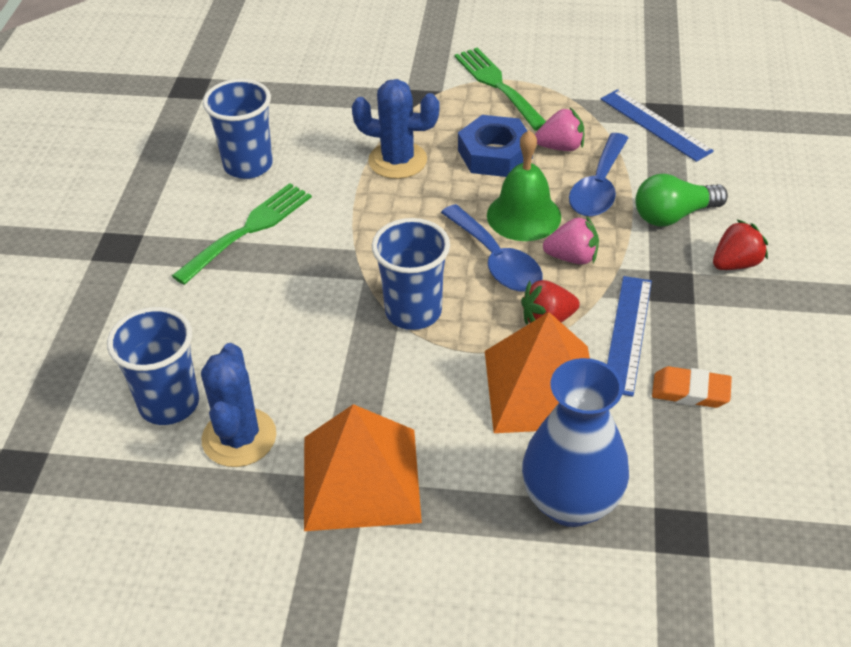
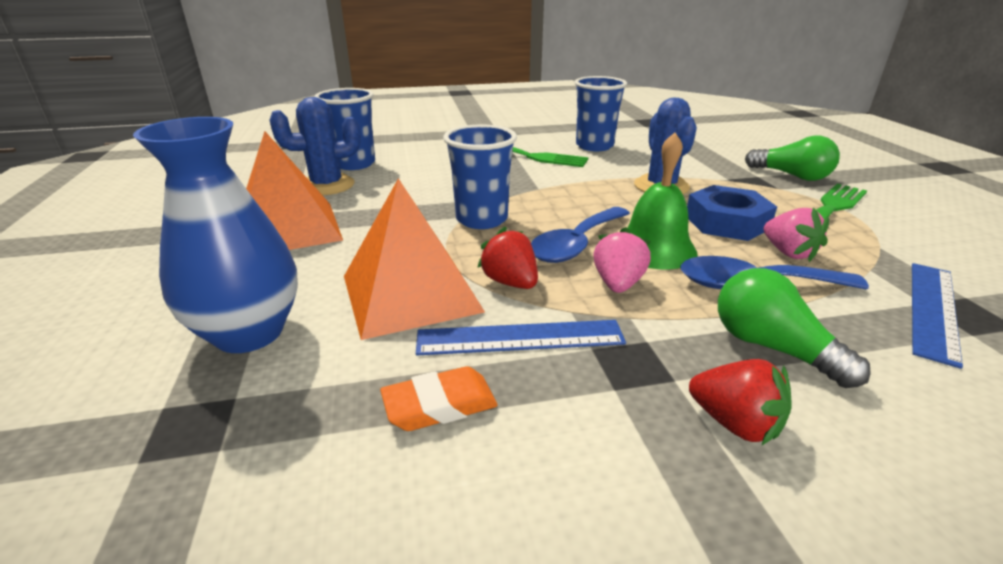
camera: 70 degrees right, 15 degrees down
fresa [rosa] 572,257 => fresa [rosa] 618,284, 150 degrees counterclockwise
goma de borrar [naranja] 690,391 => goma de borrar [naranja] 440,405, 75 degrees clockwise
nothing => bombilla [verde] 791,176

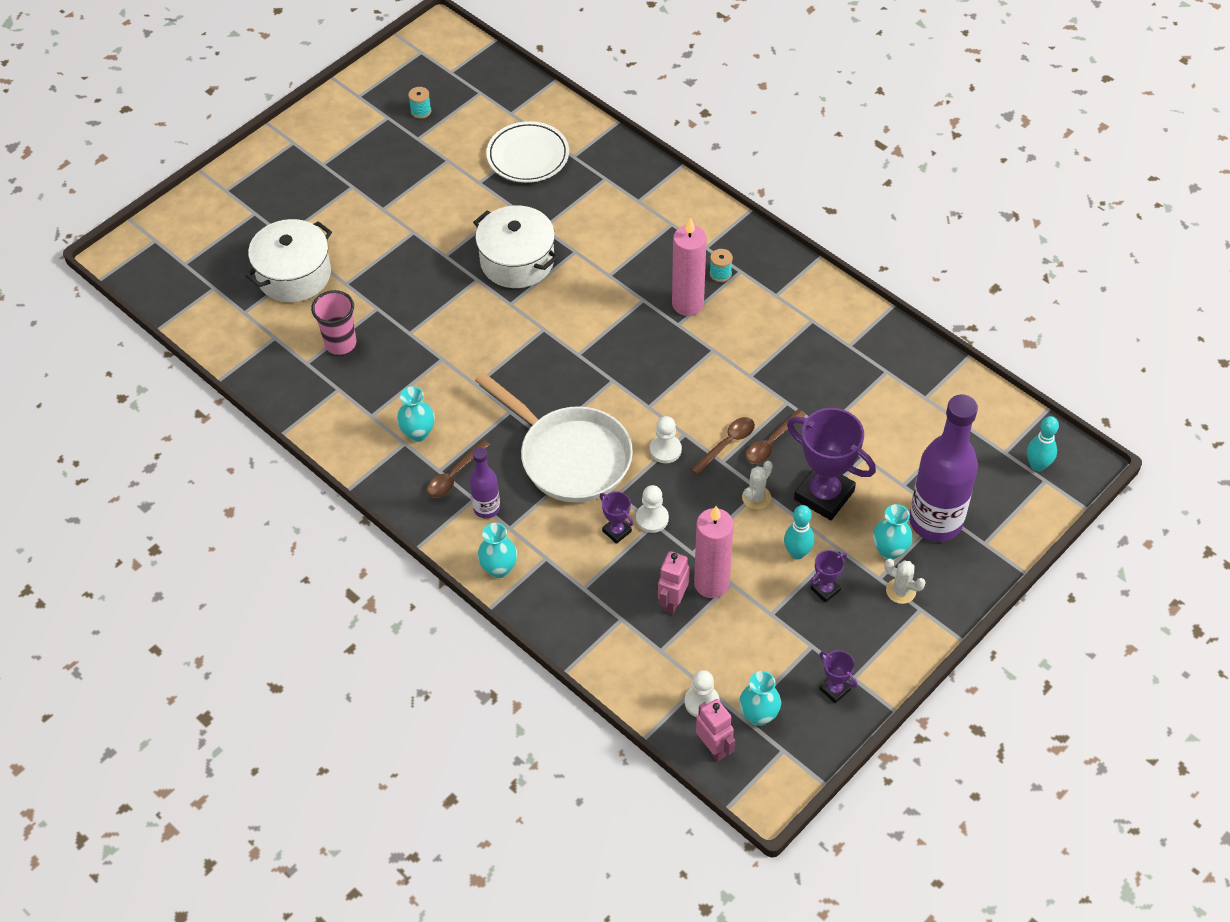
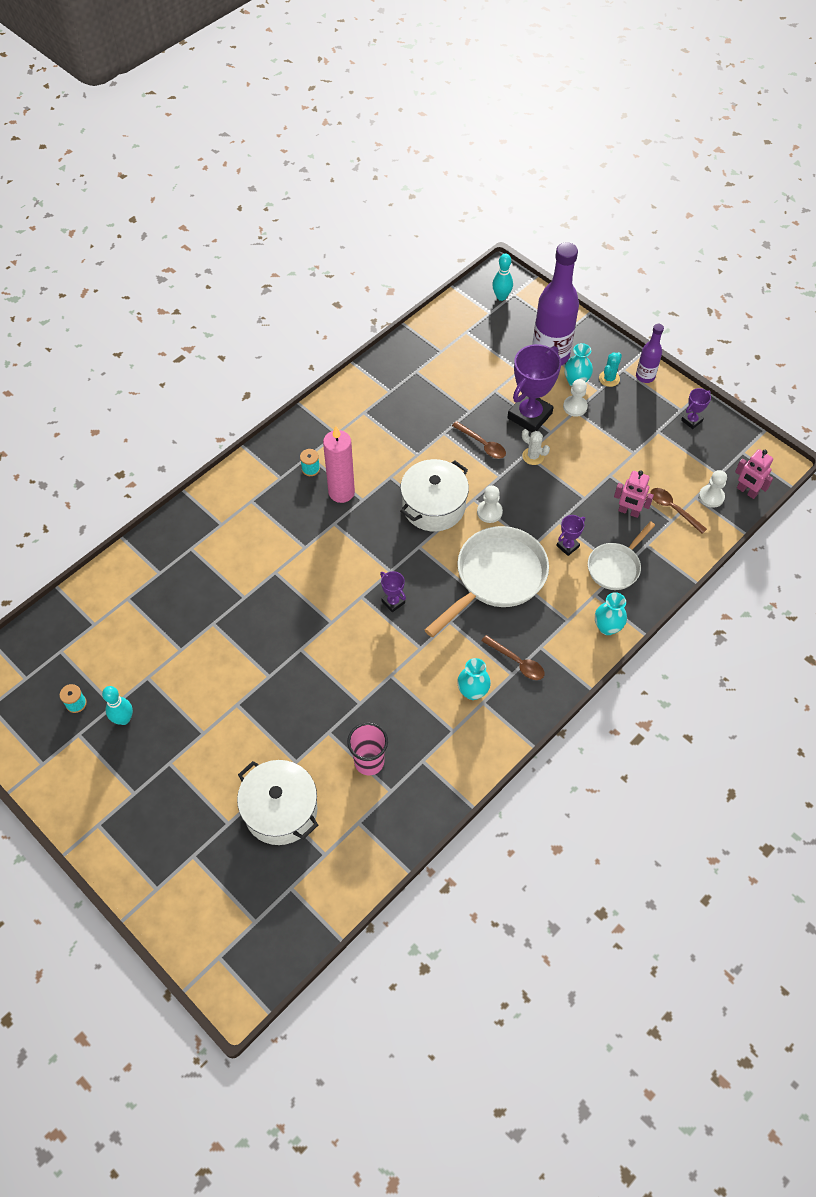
camera: 90 degrees left, 5 degrees up
plato [blanco] 528,156 => nothing
olla [blanco] 517,261 => olla [blanco] 433,506, relocated
cuchara [marrón] 727,444 => cuchara [marrón] 673,509, relocated
botella [morado] 486,508 => botella [morado] 645,376, relocated
peón [blanco] 652,518 => peón [blanco] 575,407, relocated
bolo [turquesa] 797,553 => bolo [turquesa] 123,719, relocated
vela [rosa] 711,583 => nothing
trofeo [morado] 825,589 => trofeo [morado] 393,602, relocated
cactus [blanco] 901,591 => cactus [turquesa] 609,378
florero [turquesa] 758,715 => nothing
robot [rosa] 713,748 => robot [rosa] 746,491, 105 degrees counterclockwise
nothing => sartén [blanco] 615,567

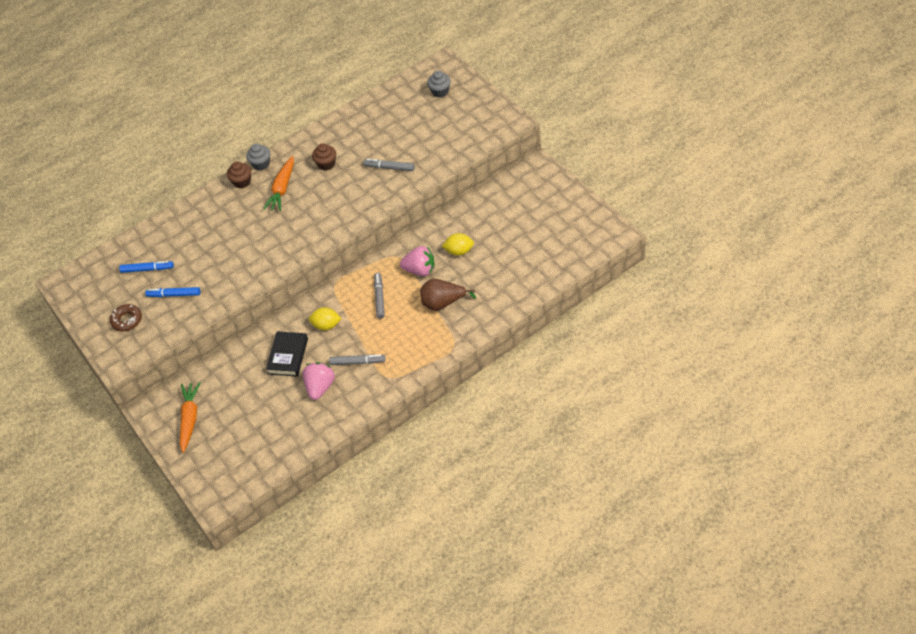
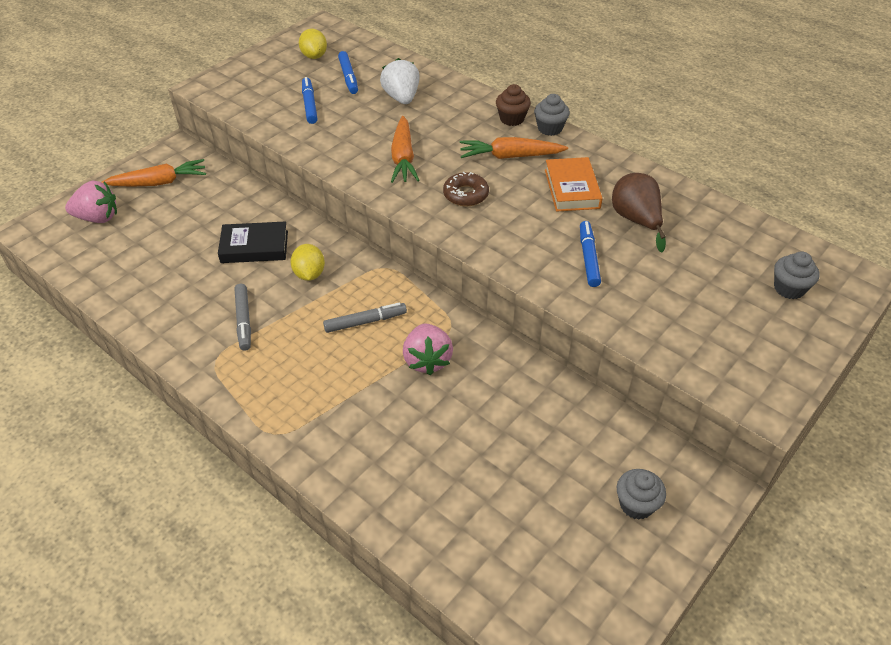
camera: 70 degrees right, 5 degrees down
magdalena [marrón] 326,164 => libro [naranja] 571,189
rotulador [gris] 389,168 => rotulador [azul] 588,258
limón [amarillo] 459,251 => limón [amarillo] 314,56, relocated
pera [marrón] 443,303 => pera [marrón] 636,220, relocated
rosquilla [marrón] 127,320 => rosquilla [marrón] 465,194, relocated
fresa [rosa] 320,387 => fresa [rosa] 98,218, relocated
nothing => fresa [blanco] 401,98
nothing => zanahoria [naranja] 403,158
nothing => magdalena [gris] 636,504

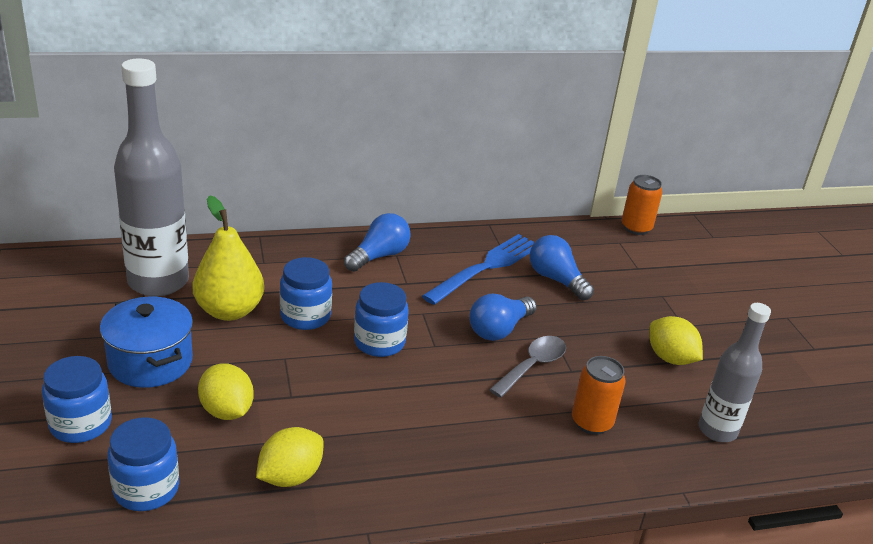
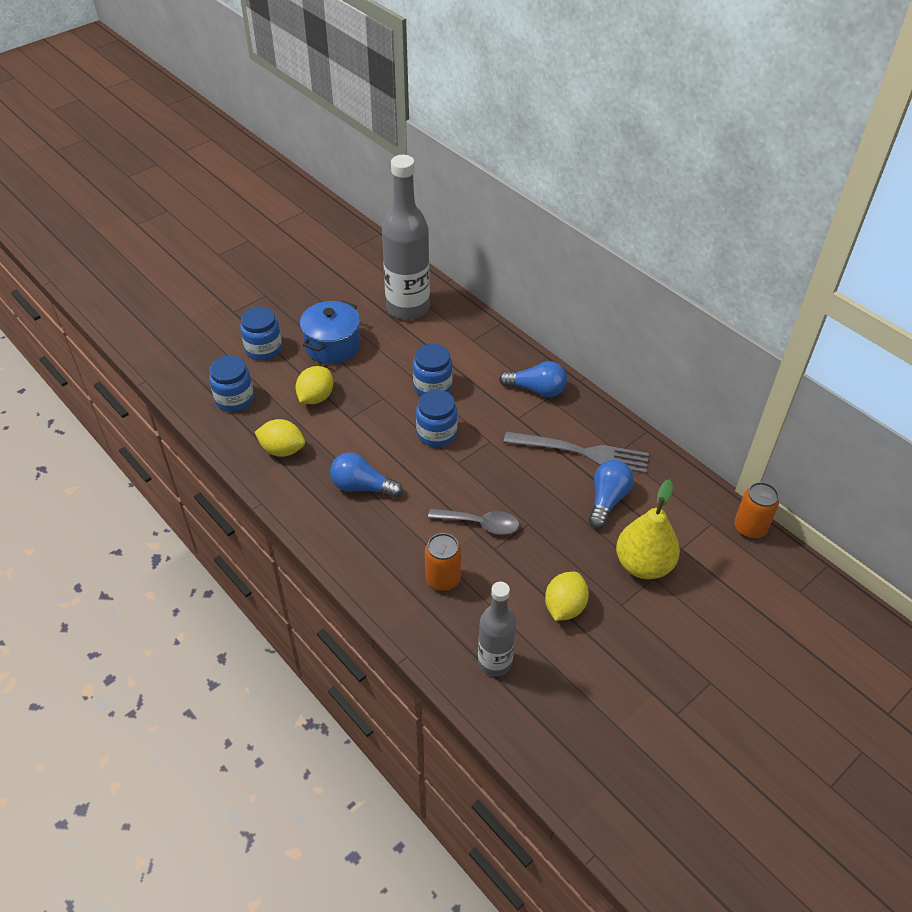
camera: 65 degrees right, 15 degrees up
pera [amarillo] 229,311 => pera [amarillo] 643,565, relocated
tenedor [azul] 485,267 => tenedor [gris] 581,452
bombilla [azul] 499,329 => bombilla [azul] 362,487, relocated

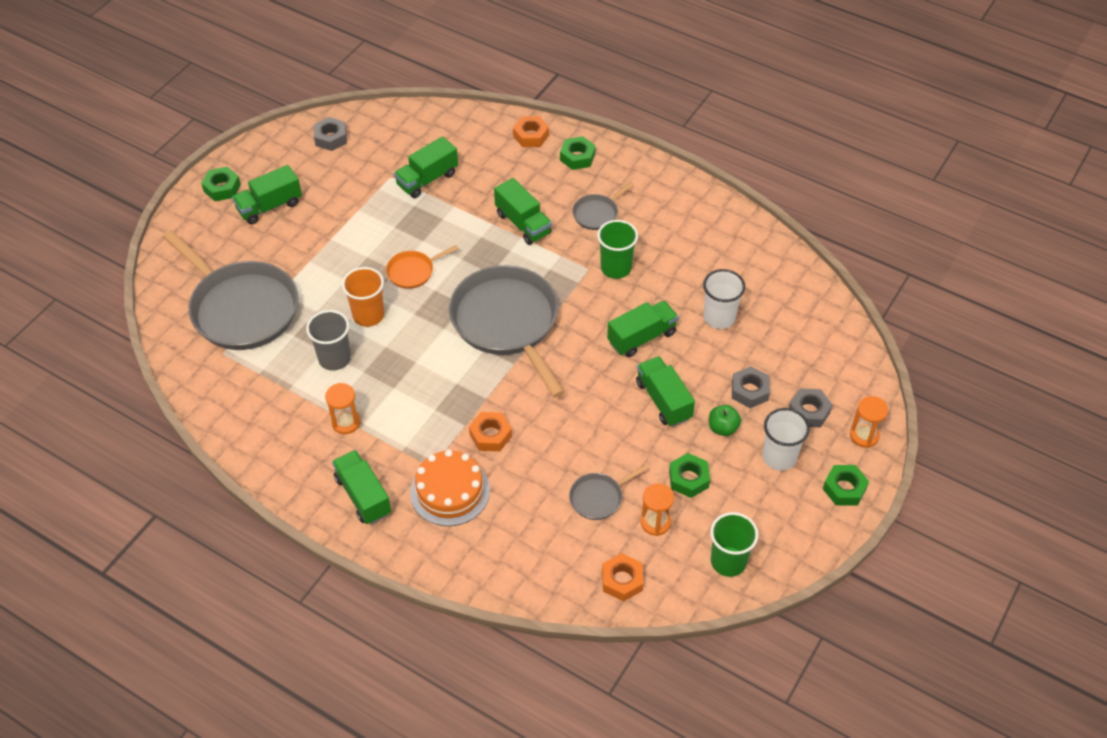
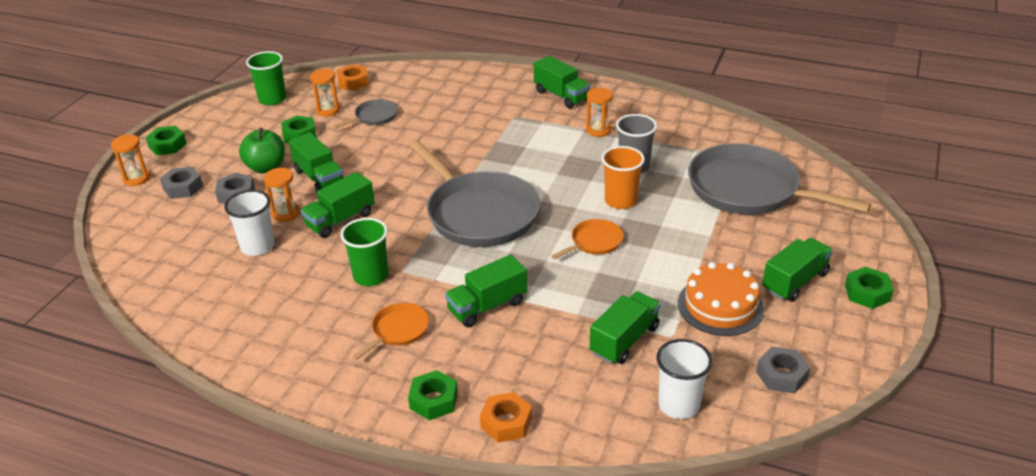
camera: 170 degrees right, 15 degrees down
camión [verde] 523,223 => camión [verde] 487,306, 75 degrees counterclockwise
sartén [gris] 597,214 => sartén [naranja] 398,330
manzana [verde] 723,428 => manzana [verde] 266,167, x1.53
vaso [blanco] 779,457 => vaso [blanco] 678,405, relocated
tuerca [naranja] 490,435 => nothing
tarta [naranja] 450,491 => tarta [naranja] 720,306, relocated
nothing => reloj de arena [naranja] 286,213

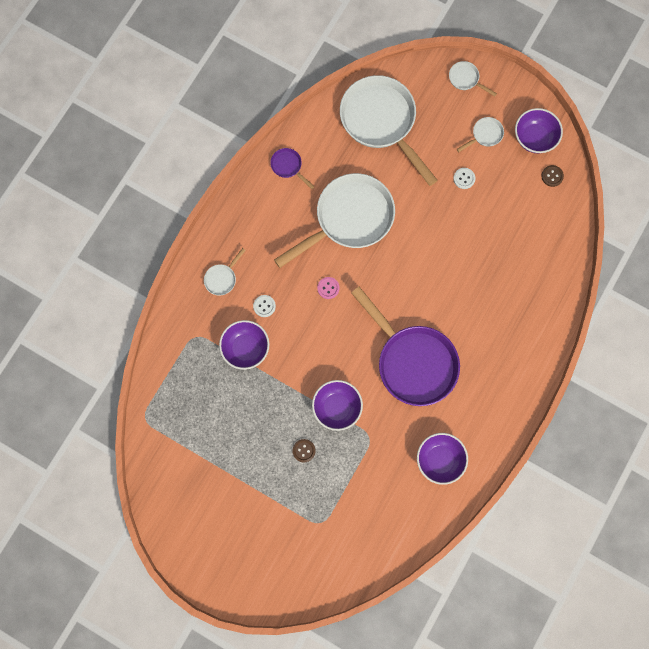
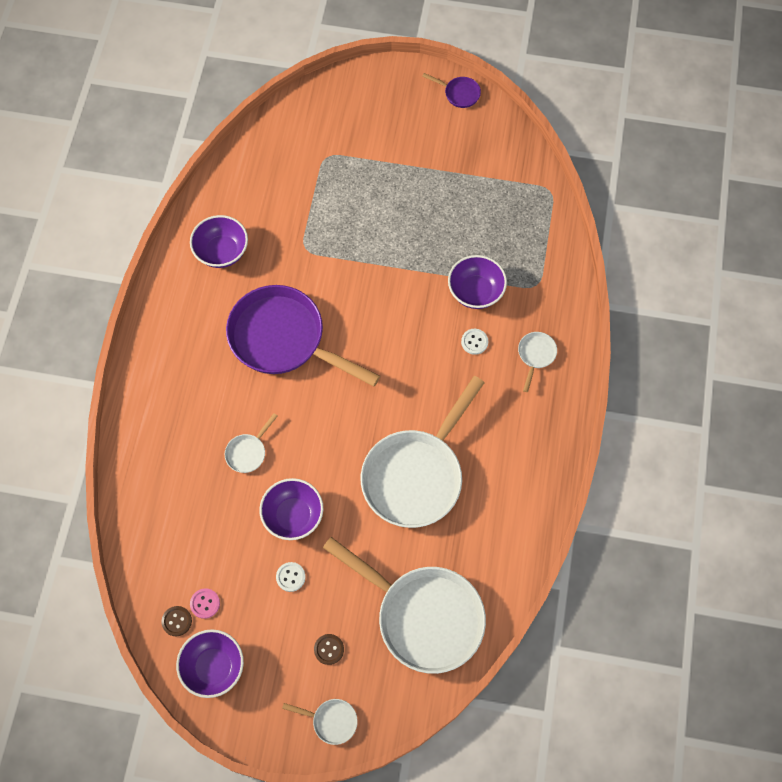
camera: 160 degrees right, 10 degrees down
sartén [blanco] 485,135 => sartén [blanco] 248,452, relocated
sartén [morado] 288,166 => sartén [morado] 459,93, relocated
botón [rosa] 328,288 => botón [rosa] 205,603, relocated
cuenco [morado] 337,407 => cuenco [morado] 293,516, relocated
botón [marrón] 304,450 => botón [marrón] 329,649, relocated

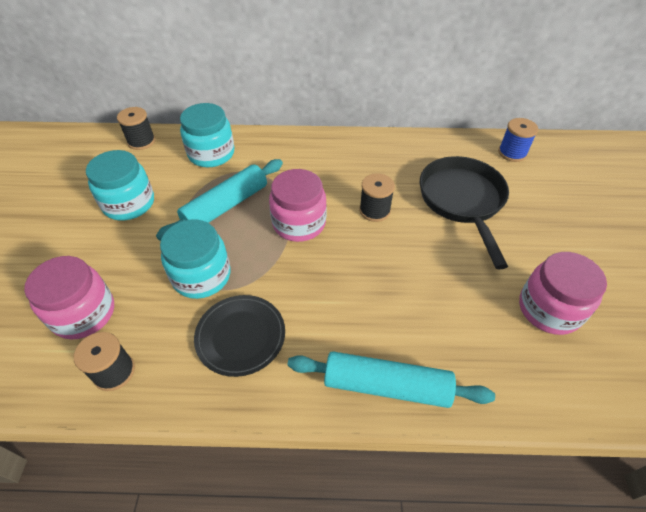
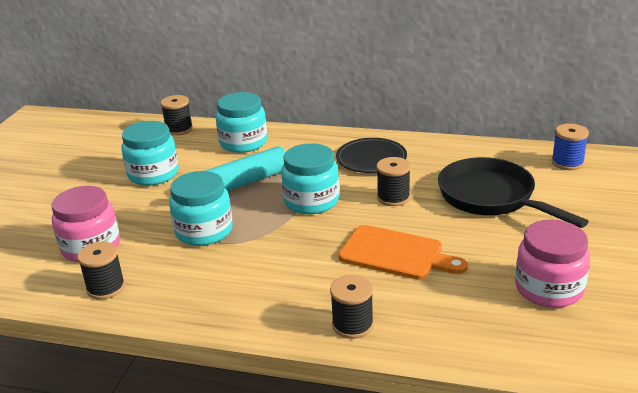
camera: 15 degrees right, 20 degrees down
sartén [negro] 462,201 => sartén [negro] 491,198, 45 degrees counterclockwise
tarro [rosa] 299,223 => tarro [turquesa] 311,201
plato [negro] 240,336 => plato [negro] 371,159, relocated
rodillo [turquesa] 386,385 => carrete [negro] 352,325
nothing => tabla de cortar [naranja] 396,254

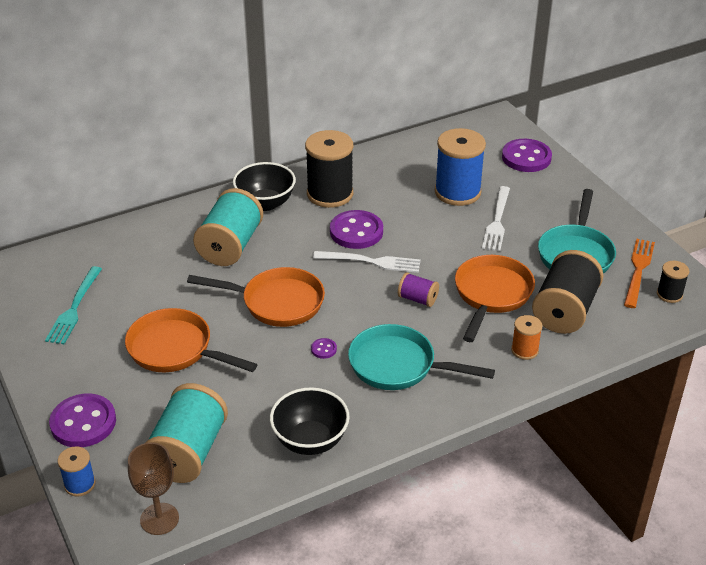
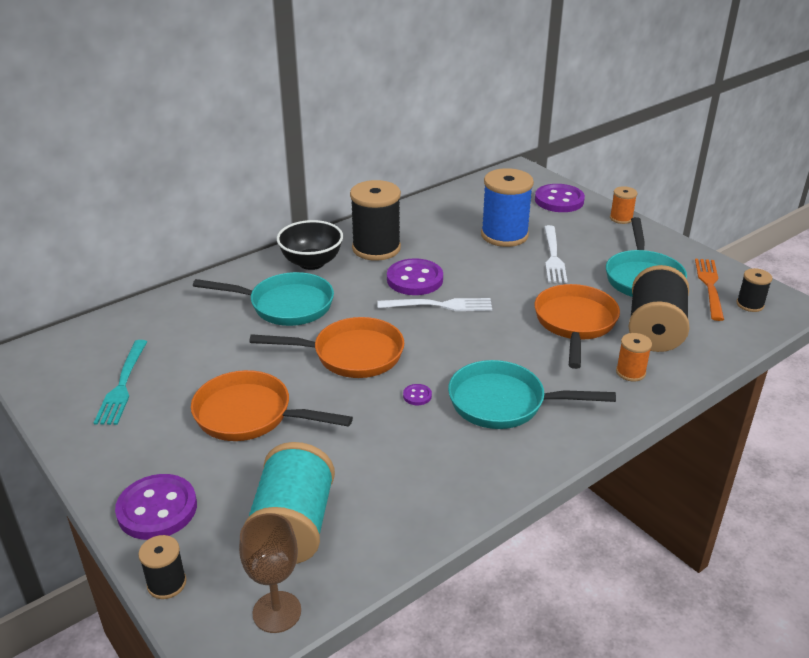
camera: 10 degrees left, 5 degrees down
carrete [turquesa] 230,246 => sartén [turquesa] 285,305
carrete [morado] 418,299 => nothing
cuenco [negro] 310,441 => nothing
carrete [azul] 80,484 => carrete [negro] 167,583
nothing => carrete [naranja] 621,218

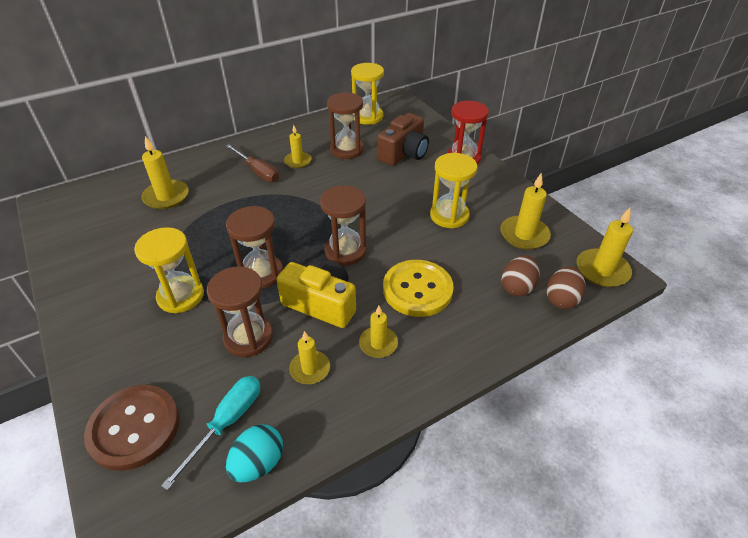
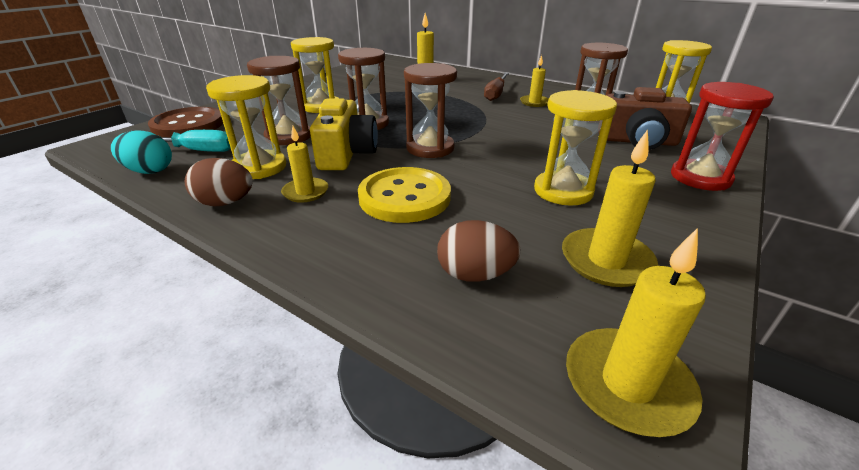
camera: 65 degrees right, 10 degrees down
huevo [marrón] 561,299 => huevo [marrón] 225,203, relocated
vela [amarillo] 310,369 => reloj de arena [amarillo] 259,167

